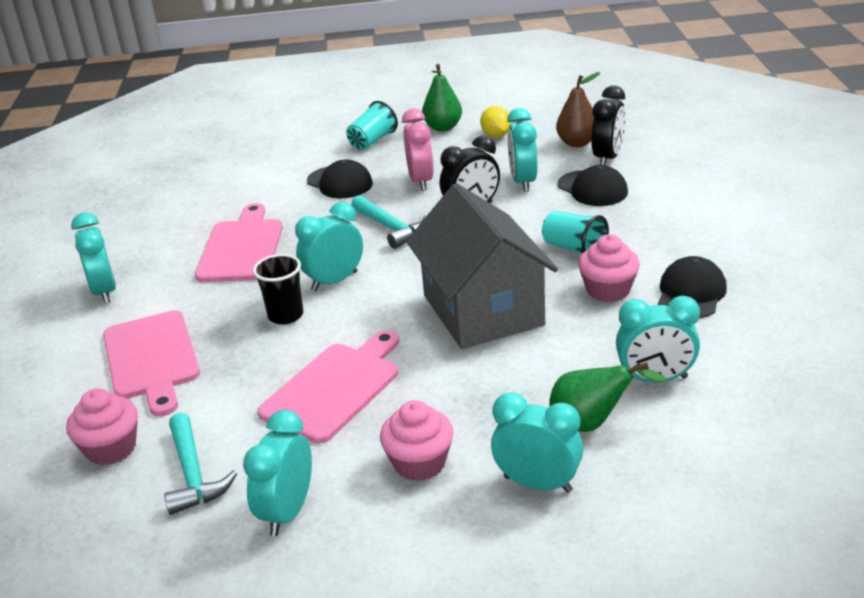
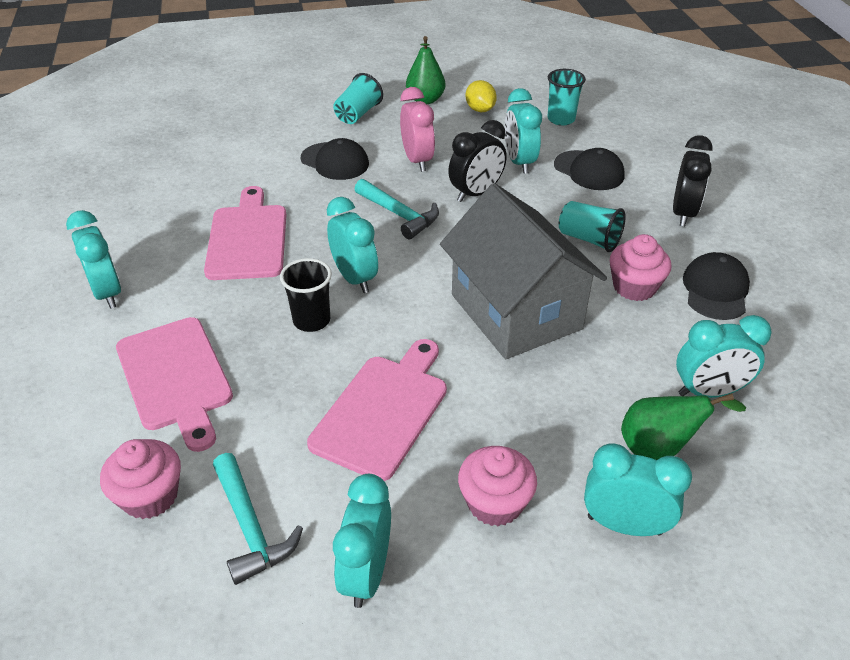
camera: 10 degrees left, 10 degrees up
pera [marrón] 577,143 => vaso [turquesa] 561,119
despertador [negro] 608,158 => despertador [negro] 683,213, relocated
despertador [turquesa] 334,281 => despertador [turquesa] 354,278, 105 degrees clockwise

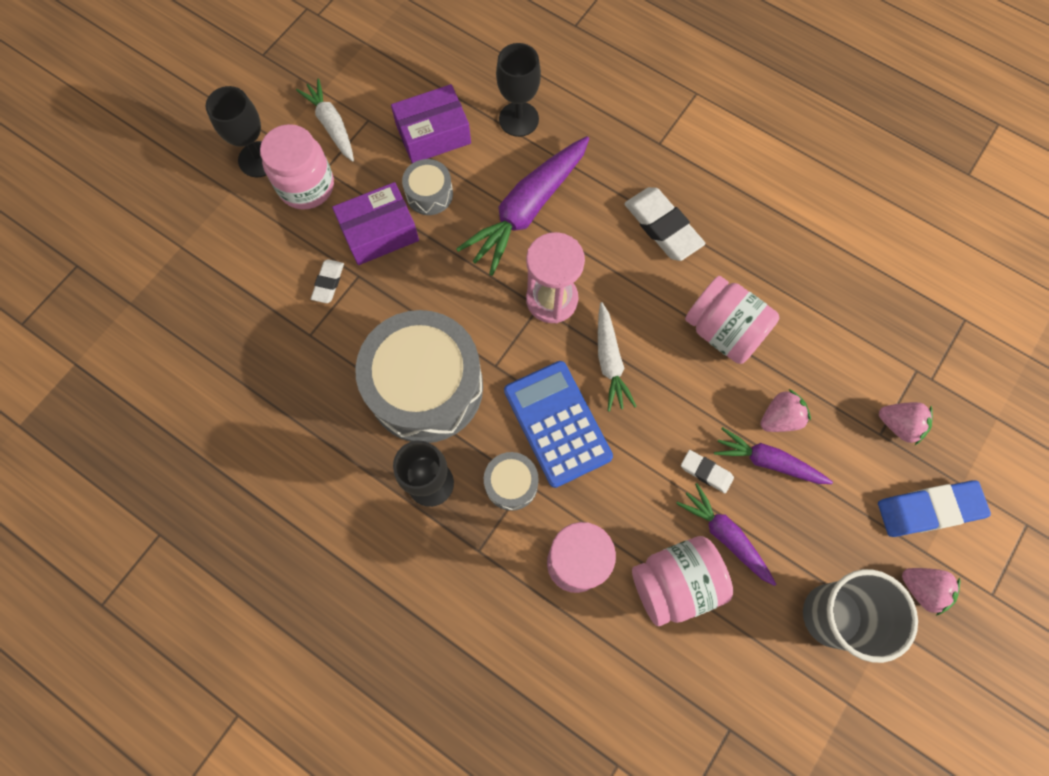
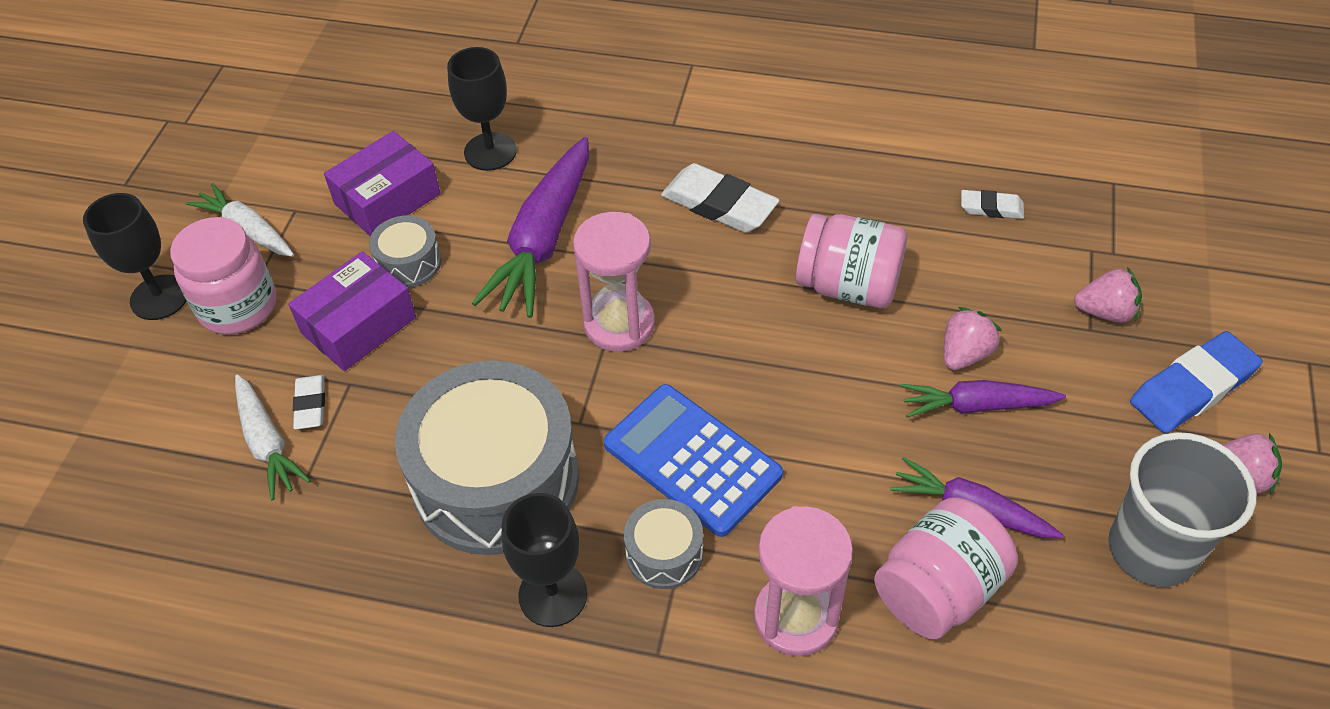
camera: 20 degrees left, 20 degrees down
zanahoria [blanco] 609,361 => zanahoria [blanco] 267,443, relocated
goma de borrar [blanco] 706,472 => goma de borrar [blanco] 991,208, relocated

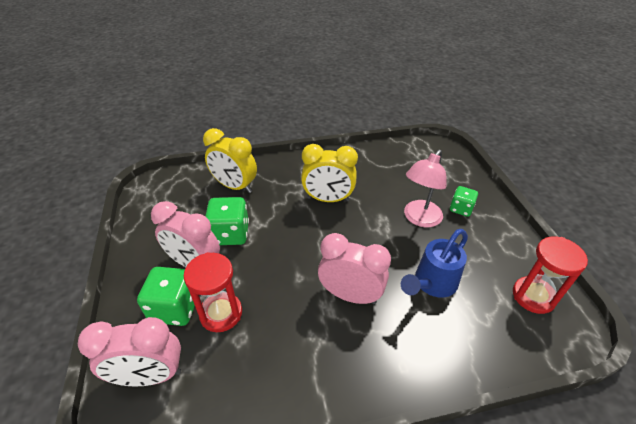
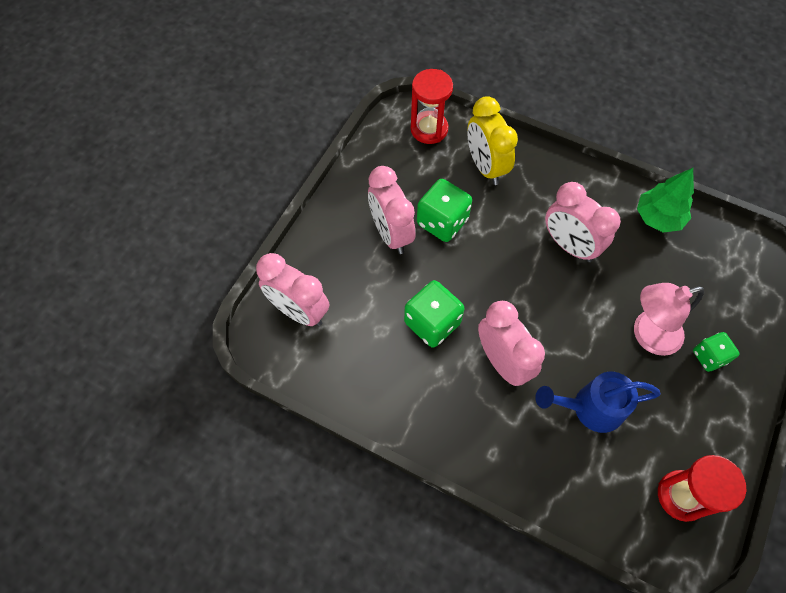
camera: 40 degrees right, 20 degrees up
despertador [amarillo] 328,199 => despertador [rosa] 569,246
reloj de arena [rojo] 221,313 => reloj de arena [rojo] 429,129, relocated
dado [verde] 175,308 => dado [verde] 432,323, relocated
nothing => árbol [verde] 658,217

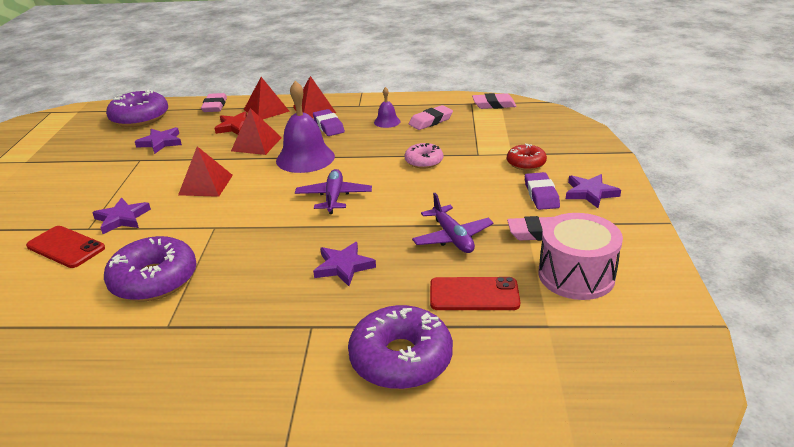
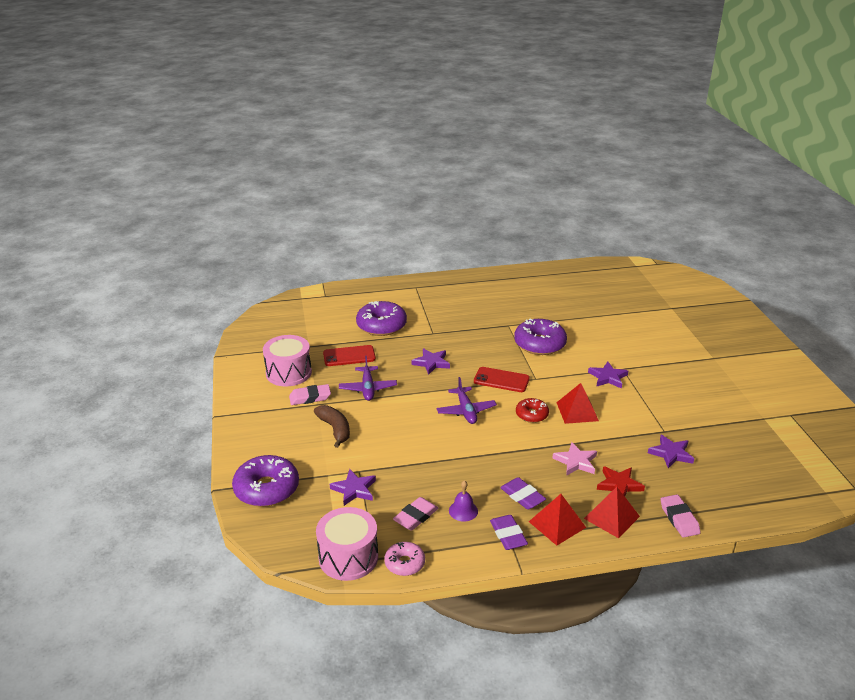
camera: 165 degrees right, 0 degrees up
campana [morado] 305,158 => nothing
rosquilla [morado] 140,118 => rosquilla [morado] 266,489, relocated
goma de borrar [rosa] 494,105 => tambor [rosa] 348,557
pirámide [rojo] 256,144 => estrella [rosa] 576,462
rosquilla [rosa] 424,161 => rosquilla [rosa] 404,563, relocated
rosquilla [rojo] 526,163 => rosquilla [rojo] 531,414, relocated
goma de borrar [morado] 541,195 => goma de borrar [morado] 508,535, relocated
estrella [morado] 590,193 => estrella [morado] 354,489, relocated
avión [morado] 452,237 => avión [morado] 368,388, 150 degrees counterclockwise
móvil [rojo] 66,247 => móvil [rojo] 501,380, relocated
nothing => plátano [marrón] 335,429

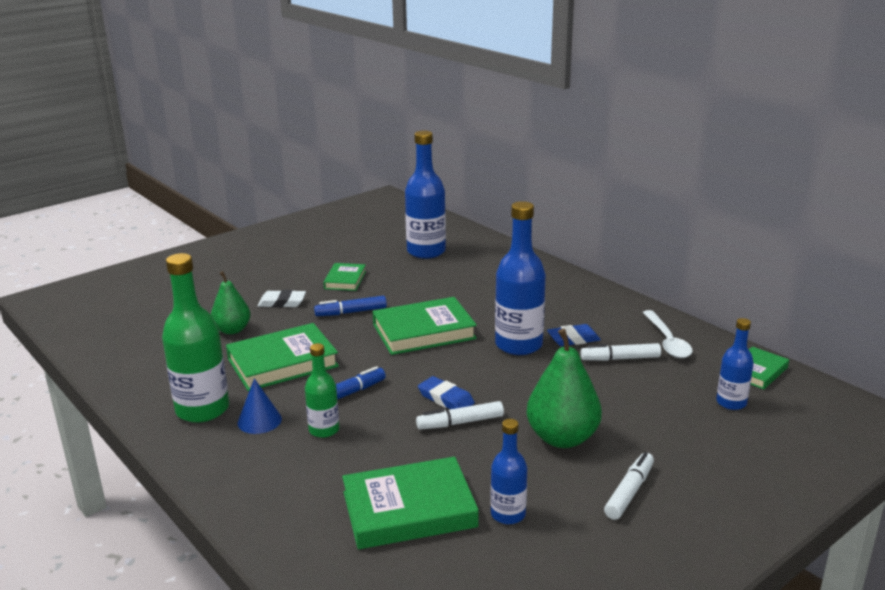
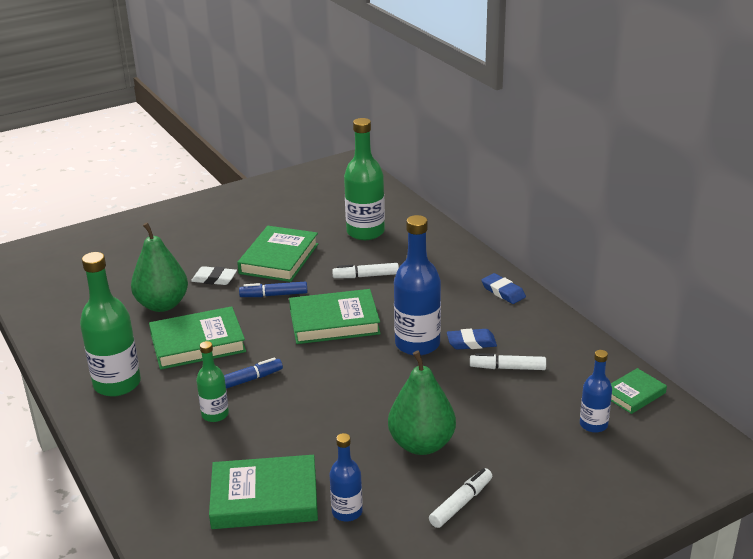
camera: 10 degrees right, 5 degrees up
botella [azul] 426,251 => botella [verde] 365,232
libro [verde] 345,280 => libro [verde] 279,259, x1.79
pera [verde] 232,330 => pera [verde] 162,305, x1.55
cuchara [blanco] 667,341 => nothing
goma de borrar [azul] 446,398 => goma de borrar [azul] 503,292, relocated
cono [azul] 259,421 => nothing
rotulador [blanco] 460,423 => rotulador [blanco] 366,276, relocated

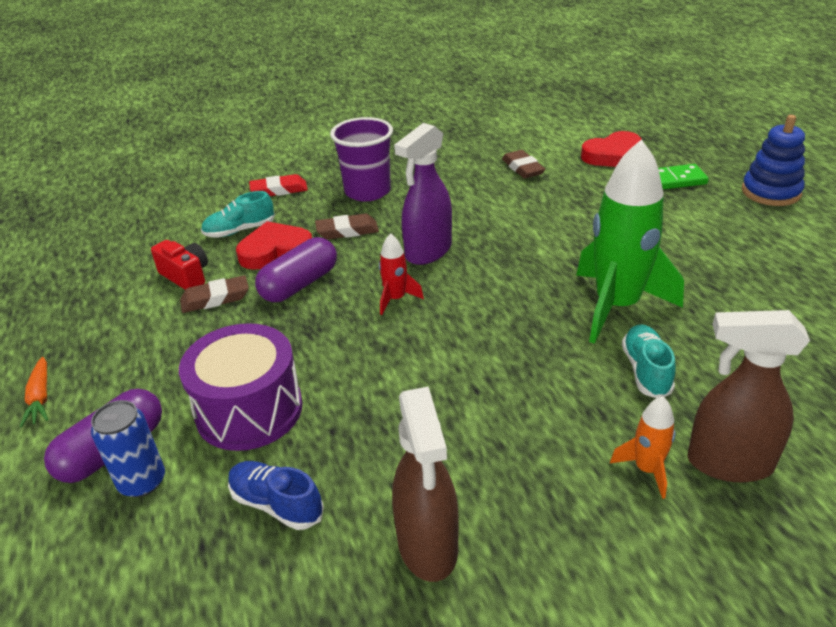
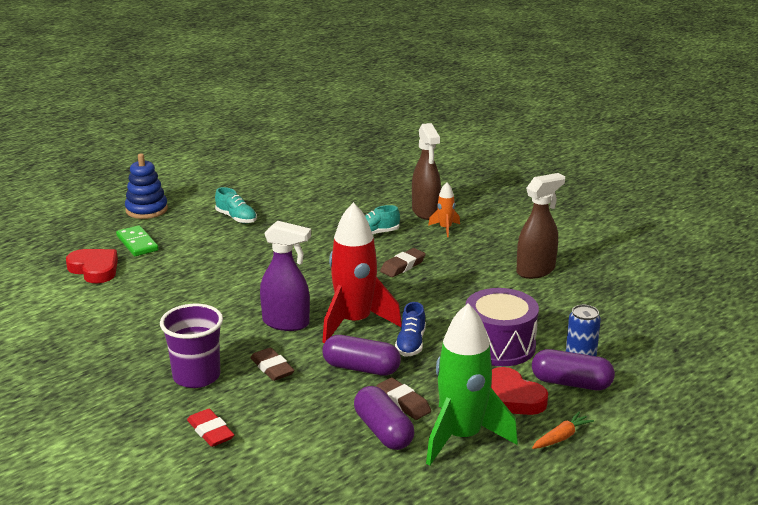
camera: 115 degrees left, 10 degrees down
cohete [verde] 617,306 => cohete [verde] 462,437, relocated
goma de borrar [marrón] 523,168 => goma de borrar [marrón] 402,266, relocated
zapato [turquesa] 240,230 => zapato [turquesa] 236,218, relocated
corazón [rojo] 275,251 => corazón [rojo] 512,398, relocated
cohete [rojo] 396,299 => cohete [rojo] 354,322, x2.23
cámara [rojo] 186,276 => cápsula [morado] 383,431
zapato [azul] 276,504 => zapato [azul] 411,343, relocated

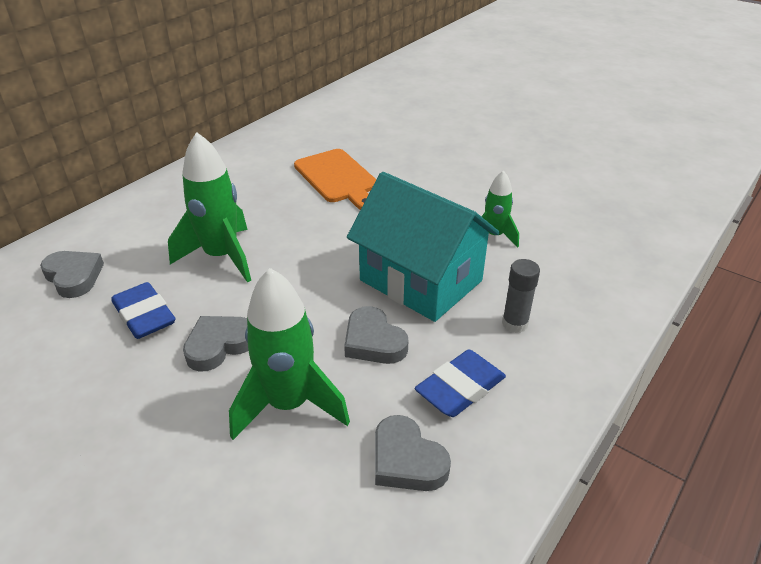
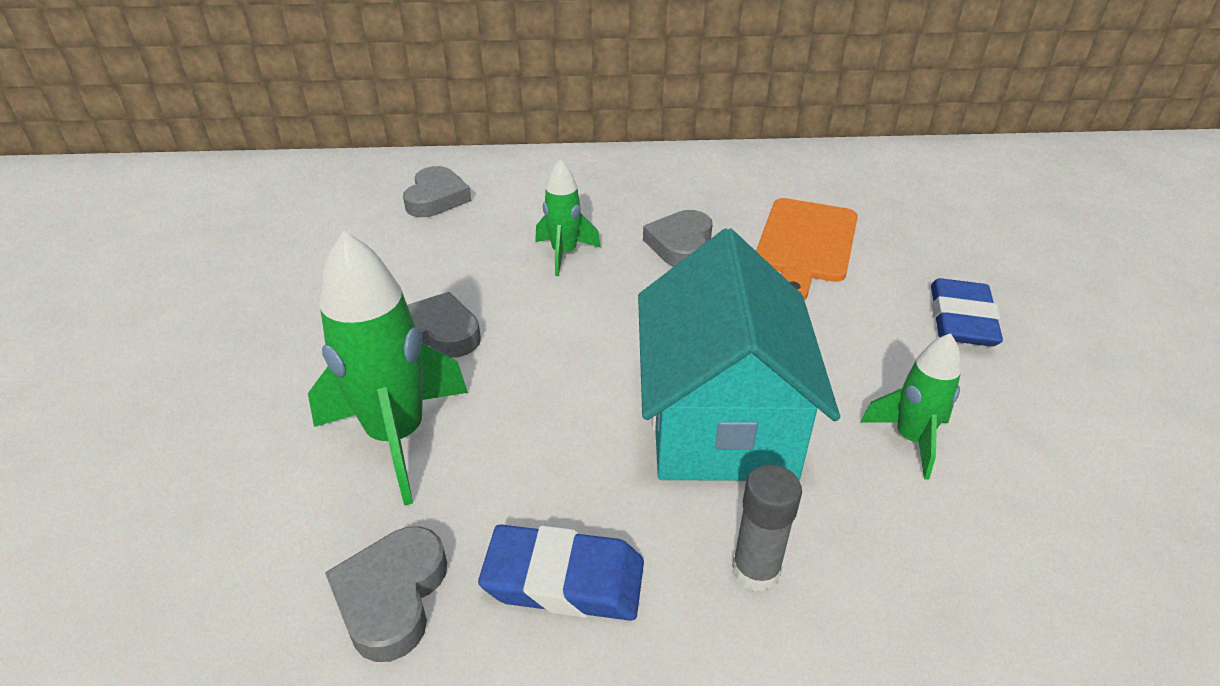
camera: 50 degrees right, 0 degrees up
cohete [verde] 221,257 => cohete [verde] 564,254, x0.57
goma de borrar [azul] 144,315 => goma de borrar [azul] 961,320, relocated
corazón [gris] 373,341 => corazón [gris] 681,245, relocated

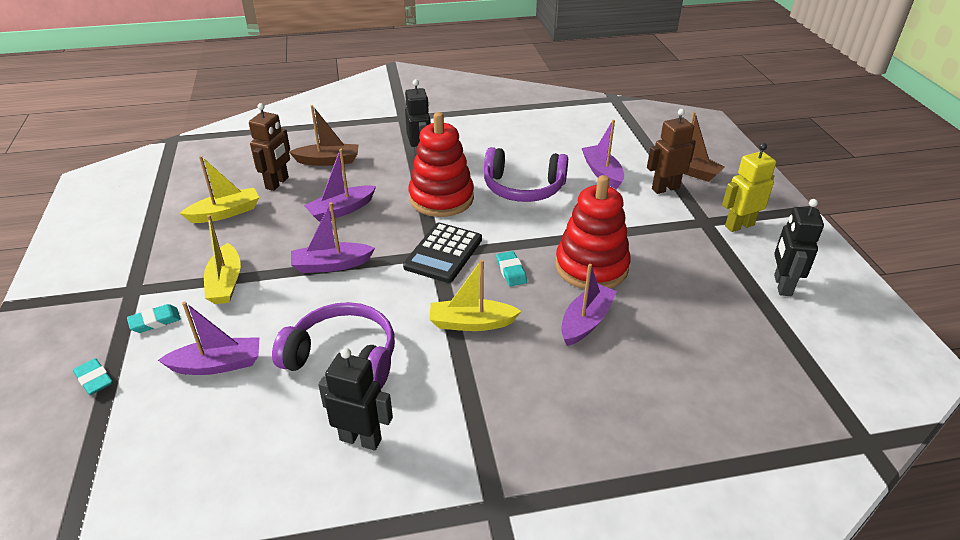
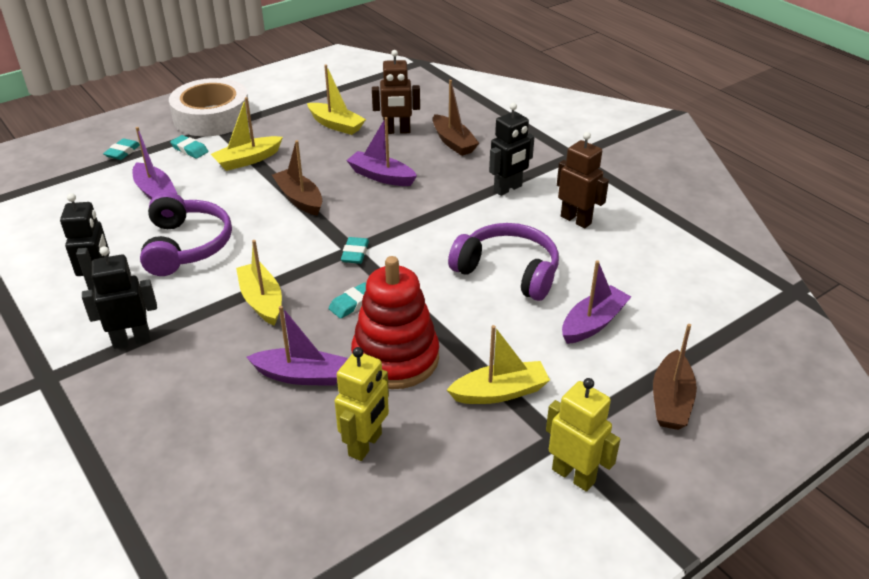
camera: 65 degrees right, 0 degrees up
robot [marrón] 665,188 => robot [marrón] 576,220, relocated
juguete apilable [rojo] 441,198 => nothing
auriculares [morado] 523,188 => auriculares [morado] 508,271, 135 degrees clockwise
robot [negro] 782,285 => robot [negro] 132,340, relocated
barco [morado] 331,265 => barco [marrón] 299,199
calculadora [negro] 443,253 => goma de borrar [turquesa] 355,253
nothing => cinta adhesiva [blanco] 212,117
nothing => barco [amarillo] 500,392
nothing => robot [amarillo] 365,445

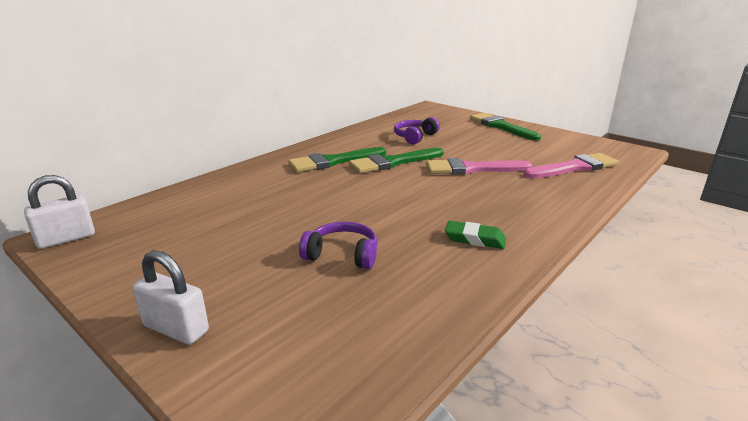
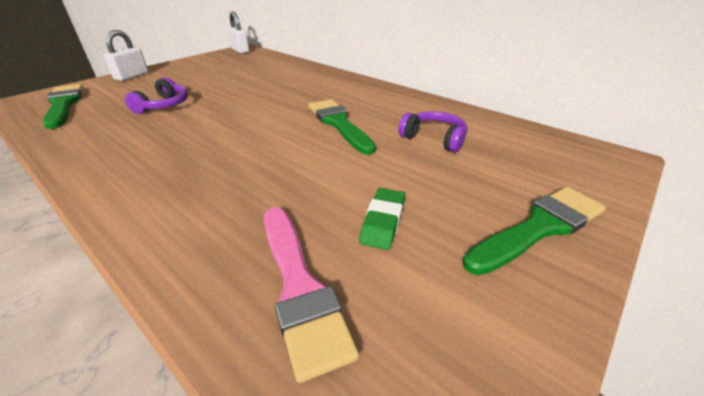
camera: 90 degrees right, 10 degrees up
pincel [verde] 333,161 => pincel [verde] 64,104, relocated
pincel [rosa] 472,169 => nothing
goma de borrar [verde] 475,239 => goma de borrar [verde] 383,222, relocated

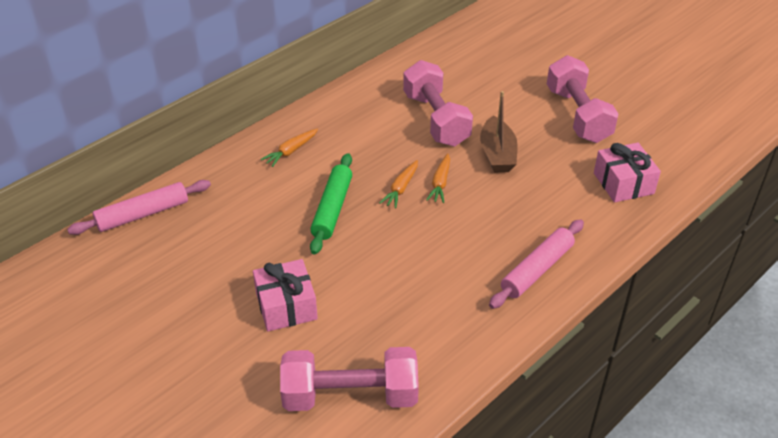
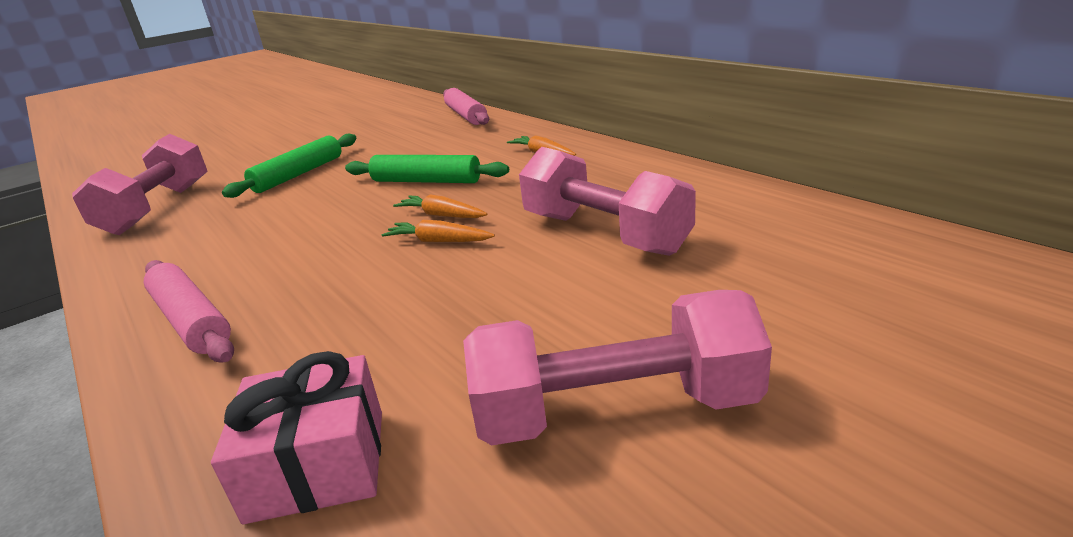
camera: 100 degrees right, 15 degrees down
mancuerna [rosa] 435,119 => mancuerna [rosa] 604,233, 60 degrees clockwise
barco [marrón] 497,154 => nothing
regalo [rosa] 286,306 => rodillo [verde] 299,174

